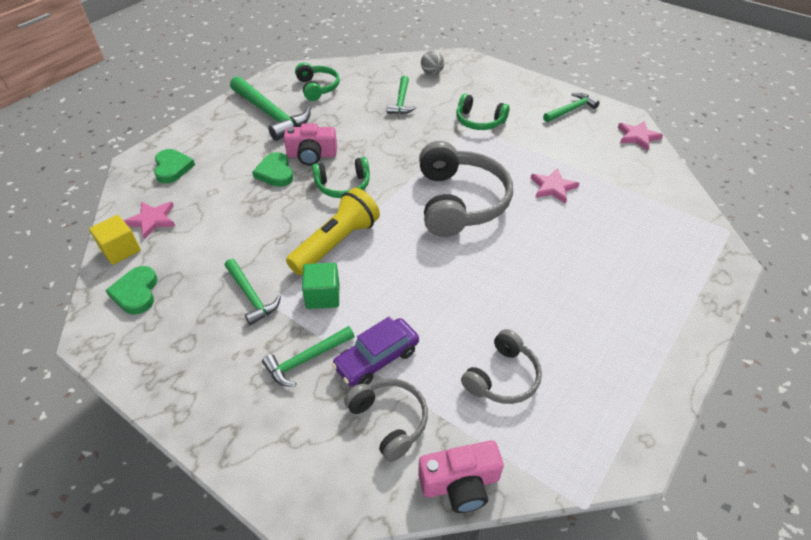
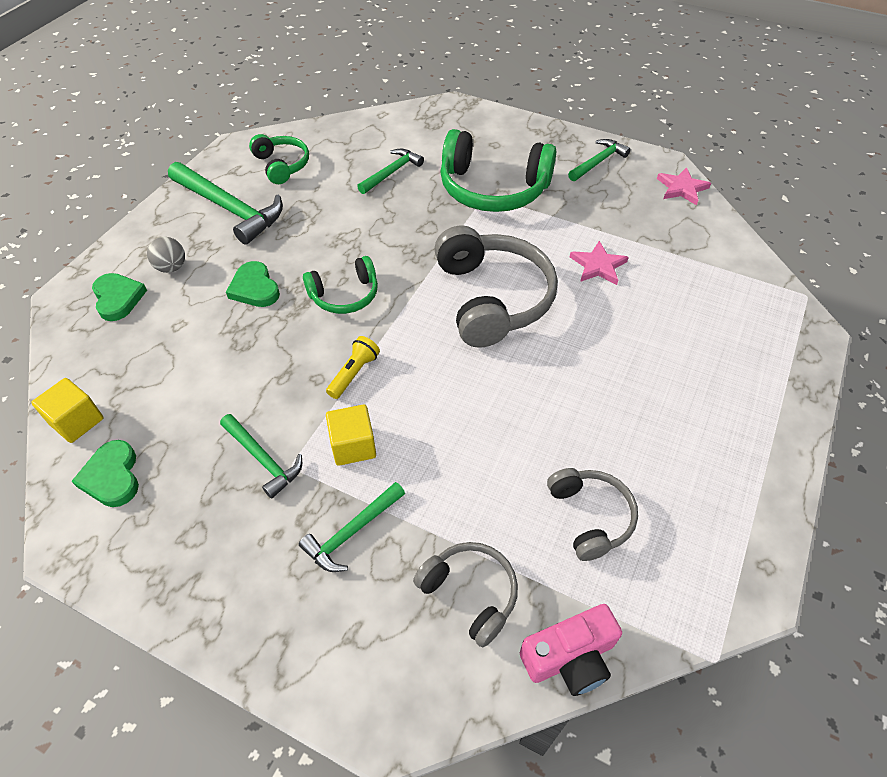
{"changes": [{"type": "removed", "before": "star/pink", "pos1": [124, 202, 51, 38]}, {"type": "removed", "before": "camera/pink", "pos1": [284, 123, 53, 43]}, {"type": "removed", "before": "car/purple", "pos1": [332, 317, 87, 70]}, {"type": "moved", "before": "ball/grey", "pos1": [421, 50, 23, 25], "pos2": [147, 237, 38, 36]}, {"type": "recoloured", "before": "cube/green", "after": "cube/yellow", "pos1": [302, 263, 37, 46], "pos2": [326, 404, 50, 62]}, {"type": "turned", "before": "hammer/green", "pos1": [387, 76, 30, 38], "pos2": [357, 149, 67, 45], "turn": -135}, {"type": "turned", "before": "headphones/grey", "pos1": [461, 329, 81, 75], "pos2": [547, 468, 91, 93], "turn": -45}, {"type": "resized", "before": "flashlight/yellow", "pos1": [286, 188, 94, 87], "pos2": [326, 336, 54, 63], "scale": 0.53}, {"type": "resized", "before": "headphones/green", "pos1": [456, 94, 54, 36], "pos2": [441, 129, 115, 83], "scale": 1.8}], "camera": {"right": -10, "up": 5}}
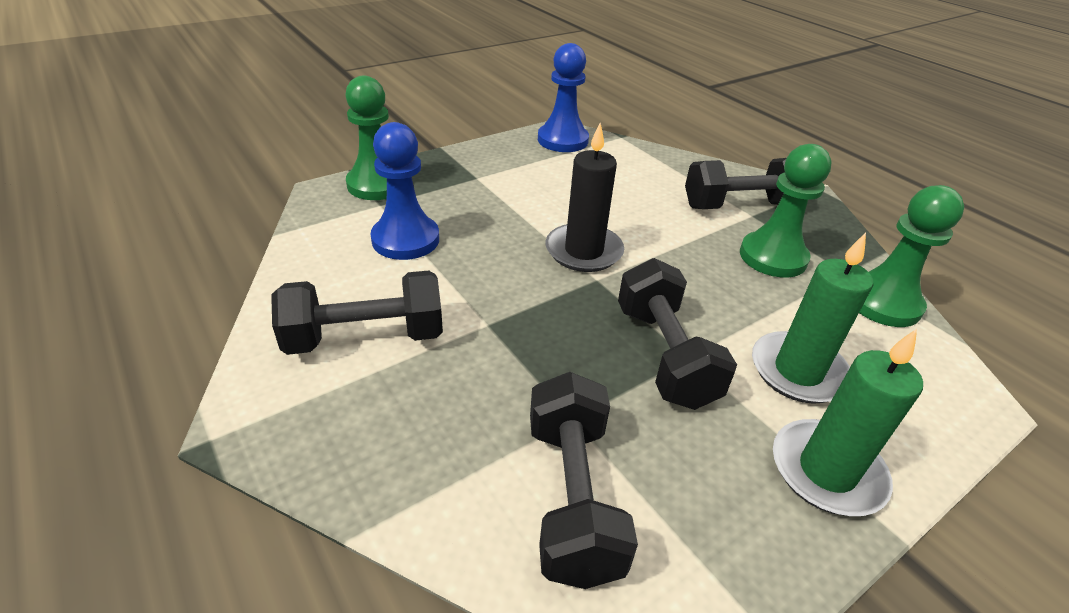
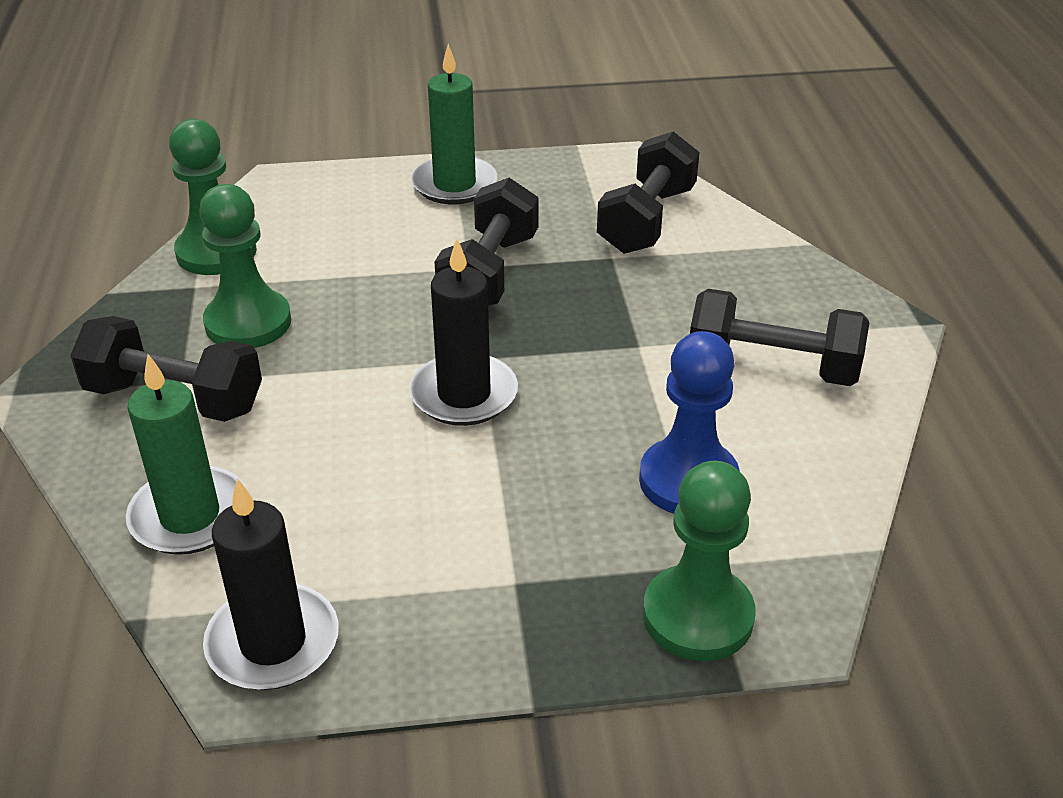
{"changes": [{"type": "moved", "before": "candle/green", "pos1": [752, 233, 121, 171], "pos2": [126, 354, 122, 201]}, {"type": "replaced", "before": "pawn/blue", "after": "candle/black", "pos1": [538, 43, 51, 109], "pos2": [203, 478, 136, 212]}], "camera": {"right": -150, "up": 0}}
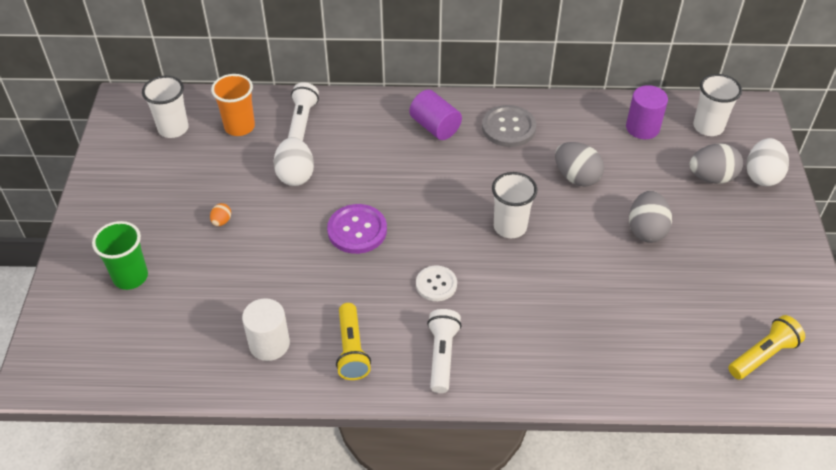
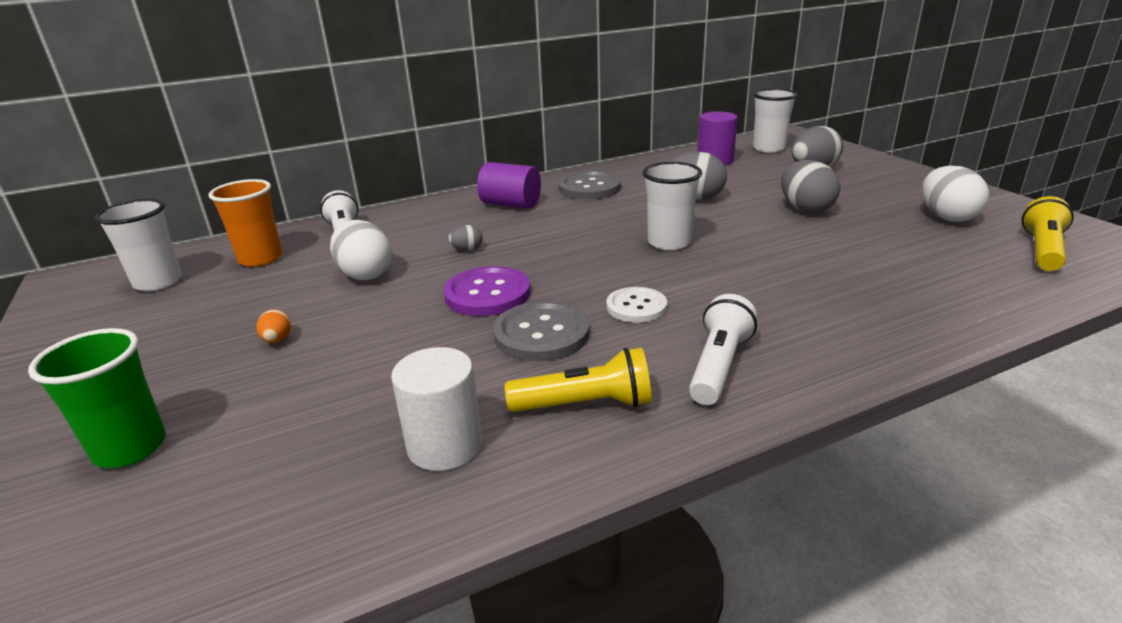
{"changes": [{"type": "added", "after": "egg/grey", "pos2": [448, 225, 35, 26]}, {"type": "added", "after": "button/grey", "pos2": [493, 301, 97, 60]}, {"type": "moved", "before": "egg/white", "pos1": [746, 138, 43, 48], "pos2": [922, 166, 67, 56]}, {"type": "turned", "before": "flashlight/yellow", "pos1": [336, 303, 35, 77], "pos2": [505, 348, 147, 64], "turn": -60}, {"type": "turned", "before": "flashlight/white", "pos1": [427, 309, 35, 84], "pos2": [689, 294, 68, 111], "turn": 45}], "camera": {"right": -25, "up": -20}}
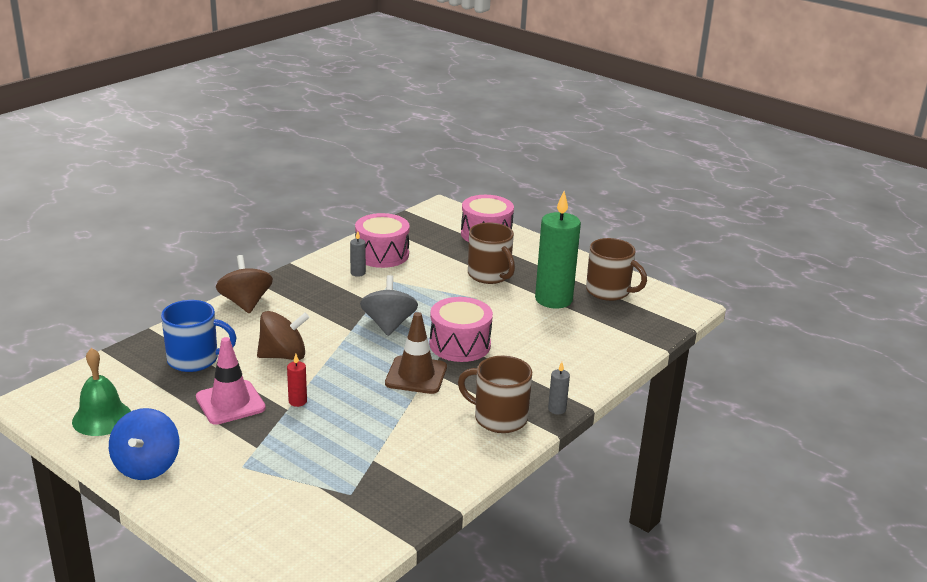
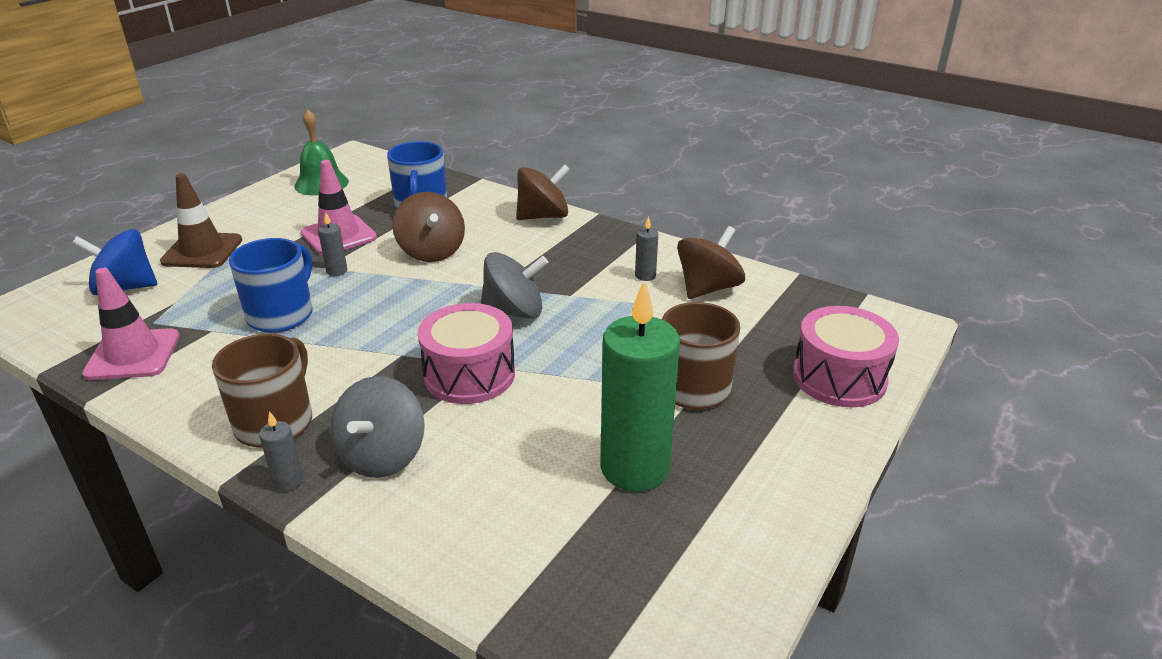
{"changes": [{"type": "removed", "before": "mug/brown", "pos1": [586, 238, 61, 63]}, {"type": "added", "after": "traffic cone/pink", "pos2": [82, 268, 98, 112]}, {"type": "added", "after": "mug/blue", "pos2": [229, 238, 84, 95]}, {"type": "added", "after": "spinning top/grey", "pos2": [330, 376, 95, 102]}, {"type": "moved", "before": "spinning top/blue", "pos1": [109, 408, 70, 72], "pos2": [72, 229, 85, 66]}, {"type": "moved", "before": "traffic cone/brown", "pos1": [385, 312, 62, 82], "pos2": [160, 174, 82, 94]}, {"type": "replaced", "before": "drum/pink", "after": "spinning top/brown", "pos1": [355, 213, 55, 55], "pos2": [677, 226, 68, 73]}, {"type": "recoloured", "before": "candle/red", "after": "candle/grey", "pos1": [287, 354, 20, 53], "pos2": [318, 213, 29, 63]}], "camera": {"right": 85, "up": 5}}
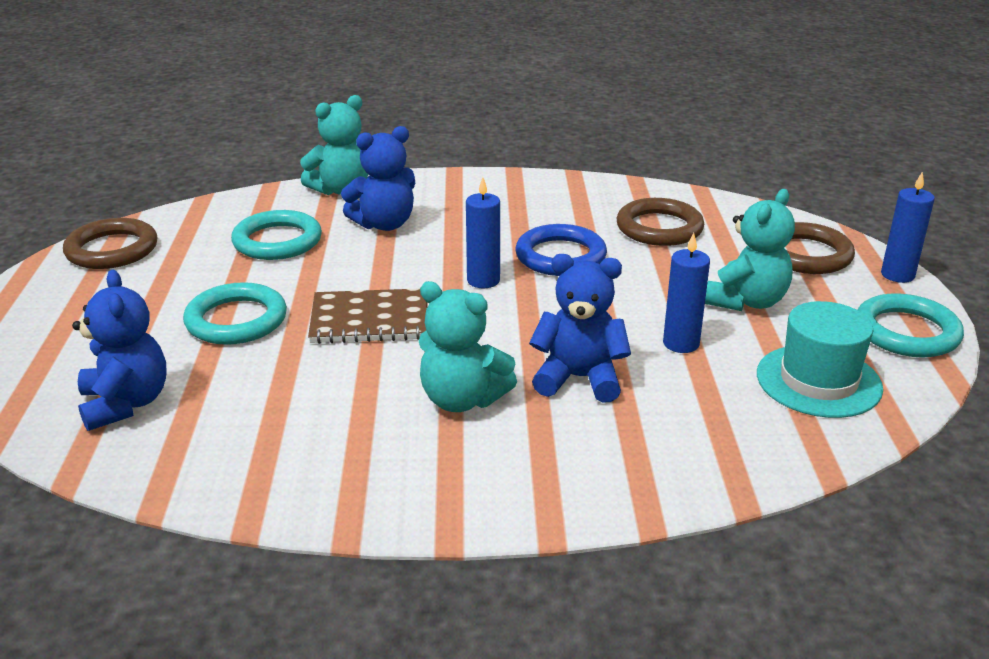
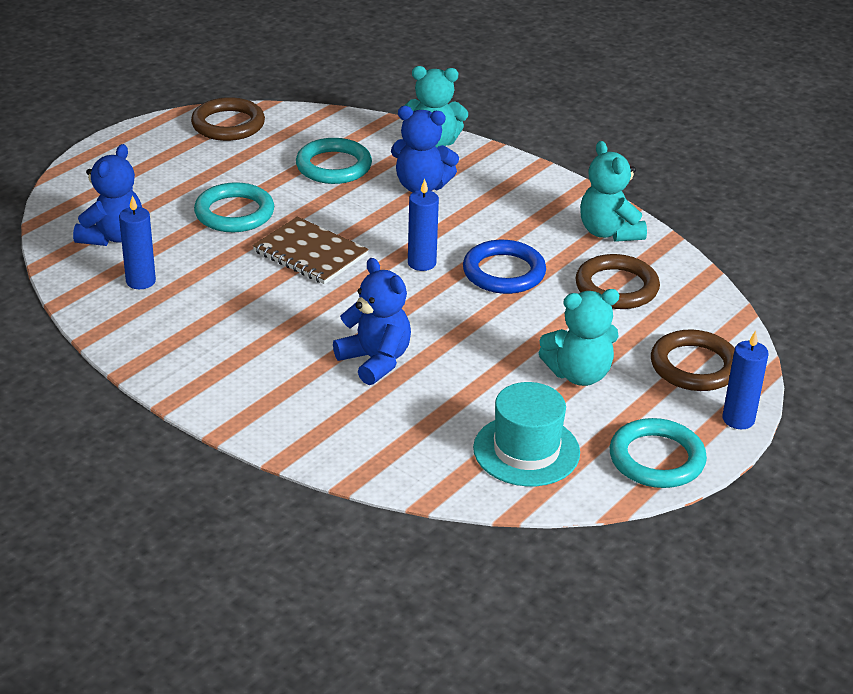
{"changes": [{"type": "moved", "before": "teddy bear/turquoise", "pos1": [419, 281, 98, 131], "pos2": [580, 141, 67, 101]}, {"type": "moved", "before": "candle/blue", "pos1": [663, 233, 47, 120], "pos2": [119, 195, 37, 94]}], "camera": {"right": 40, "up": 5}}
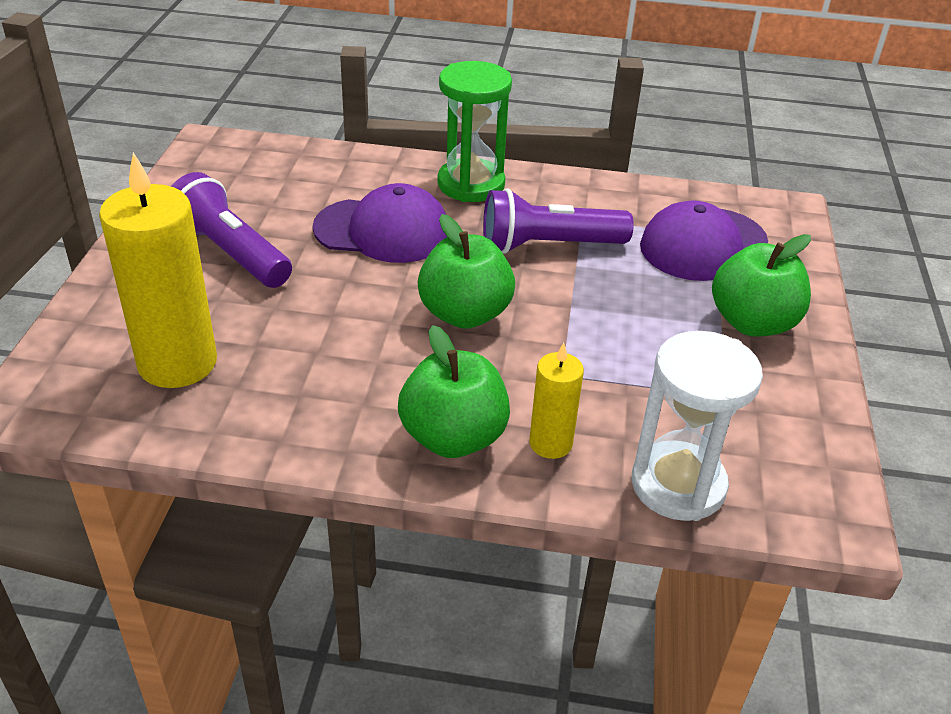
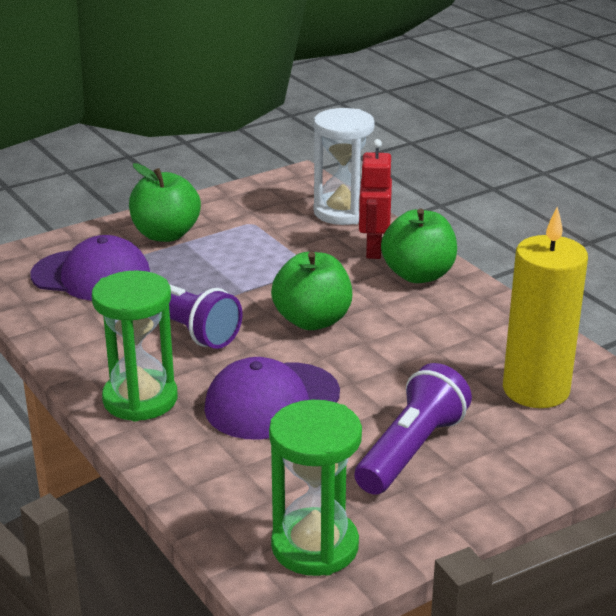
{"changes": [{"type": "added", "after": "hourglass/green", "pos2": [269, 400, 93, 176]}, {"type": "replaced", "before": "candle/yellow", "after": "robot/red", "pos1": [529, 343, 55, 116], "pos2": [358, 139, 34, 120]}, {"type": "turned", "before": "flashlight/purple", "pos1": [171, 172, 121, 116], "pos2": [354, 363, 118, 132], "turn": -150}, {"type": "turned", "before": "cap/purple", "pos1": [313, 183, 134, 80], "pos2": [204, 357, 136, 83], "turn": -90}], "camera": {"right": -130, "up": -10}}
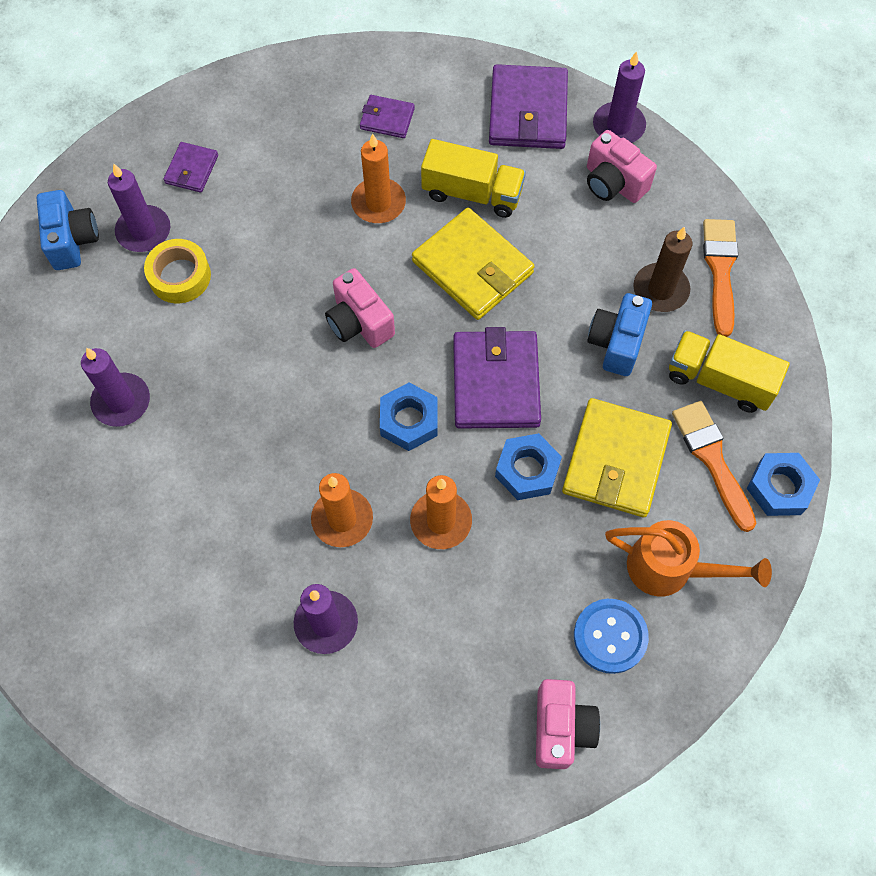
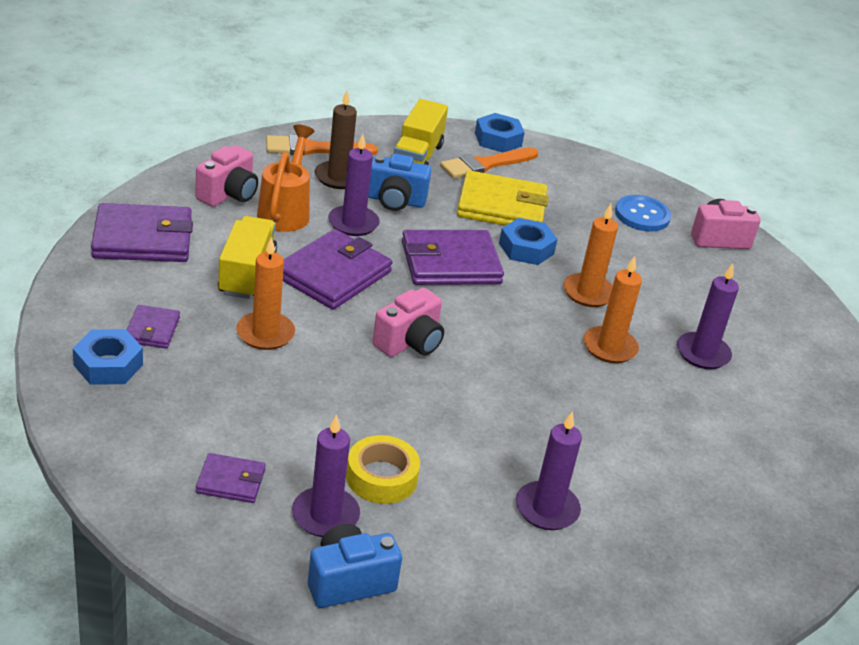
{"changes": [{"type": "moved", "before": "nut/blue", "pos1": [380, 383, 57, 68], "pos2": [73, 329, 70, 56]}, {"type": "moved", "before": "candle/purple", "pos1": [593, 51, 53, 92], "pos2": [328, 134, 52, 102]}, {"type": "moved", "before": "watering can/orange", "pos1": [605, 520, 167, 77], "pos2": [257, 125, 58, 107]}, {"type": "recoloured", "before": "wallet/yellow", "after": "wallet/purple", "pos1": [412, 208, 123, 112], "pos2": [283, 229, 110, 81]}], "camera": {"right": -105, "up": -30}}
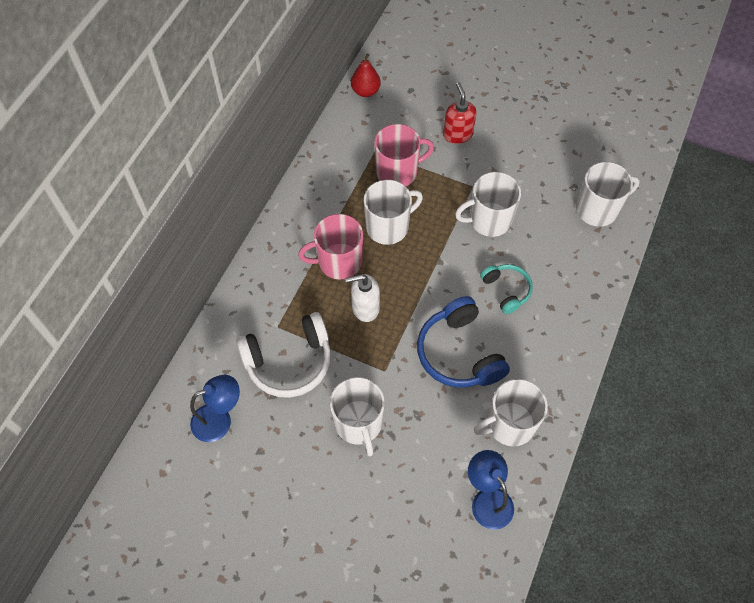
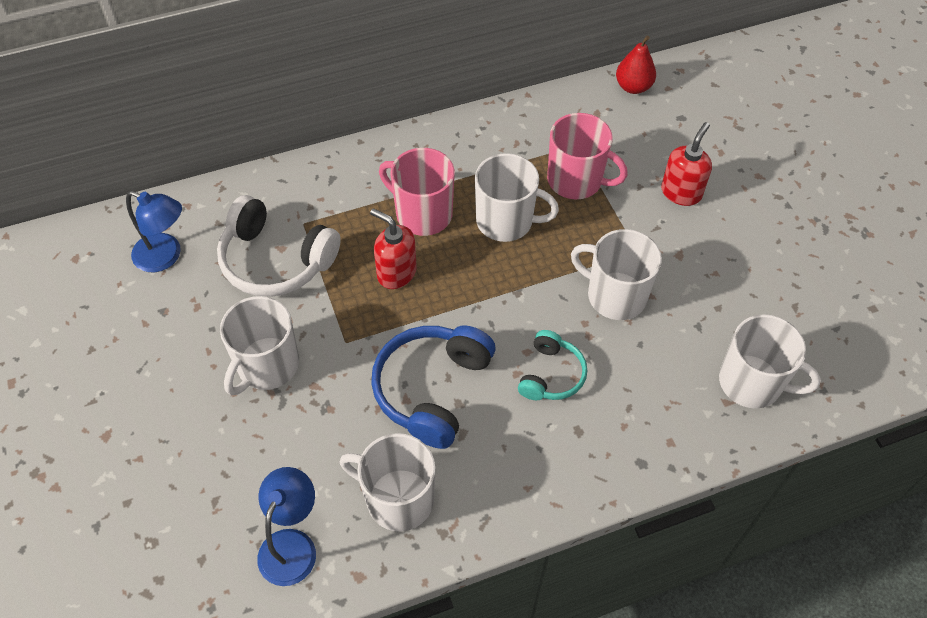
{"changes": [{"type": "recoloured", "before": "soap dispenser/white", "after": "soap dispenser/red", "pos1": [345, 274, 35, 48], "pos2": [370, 208, 47, 81]}], "camera": {"right": 45, "up": -5}}
